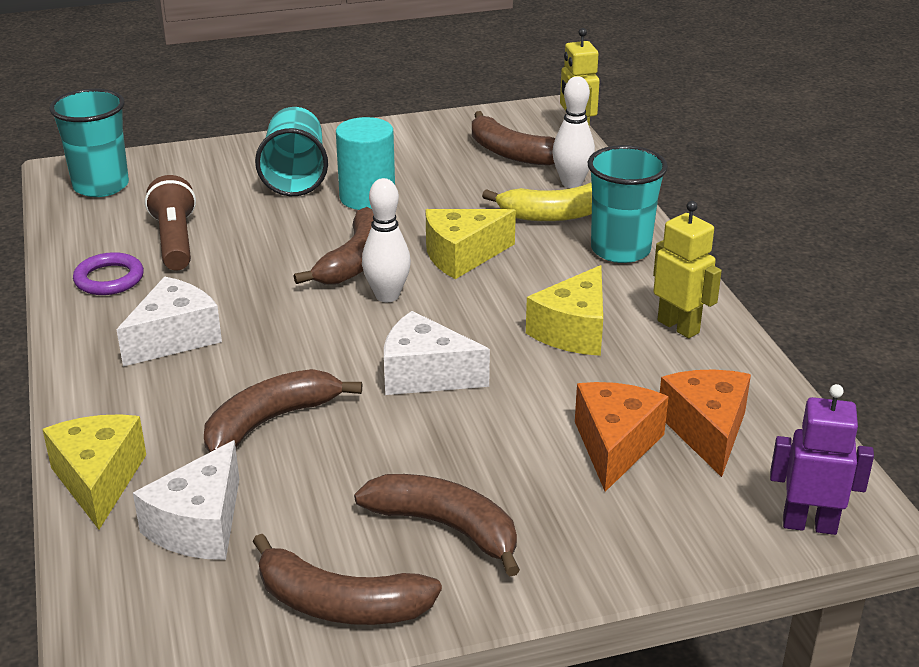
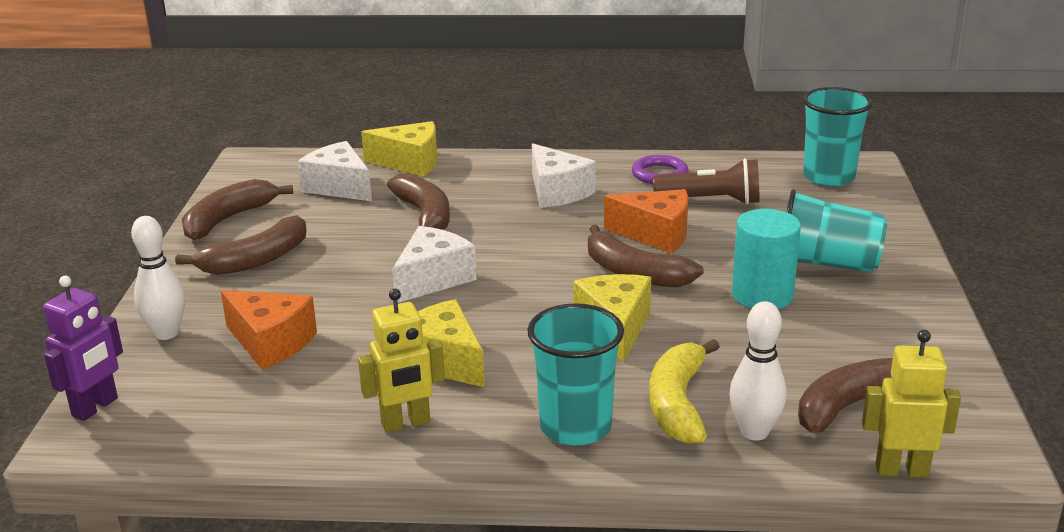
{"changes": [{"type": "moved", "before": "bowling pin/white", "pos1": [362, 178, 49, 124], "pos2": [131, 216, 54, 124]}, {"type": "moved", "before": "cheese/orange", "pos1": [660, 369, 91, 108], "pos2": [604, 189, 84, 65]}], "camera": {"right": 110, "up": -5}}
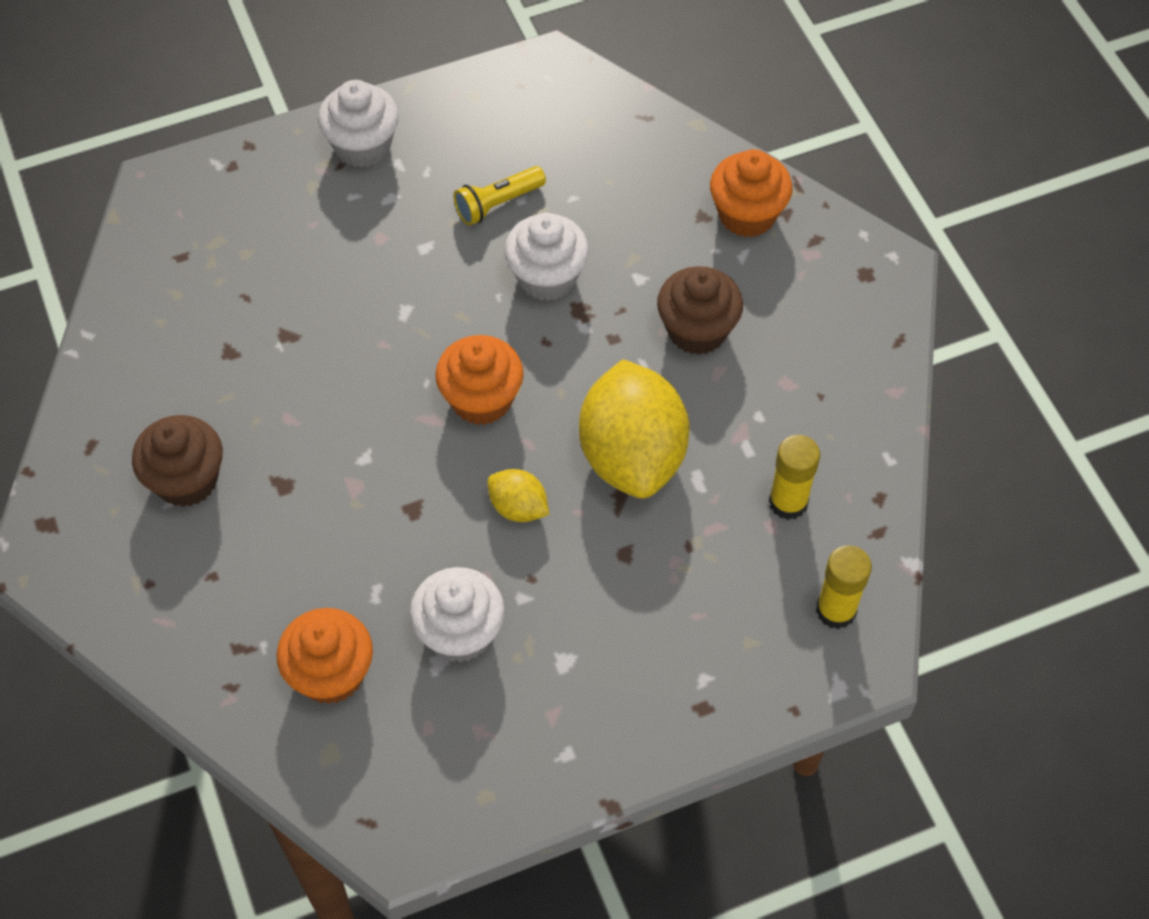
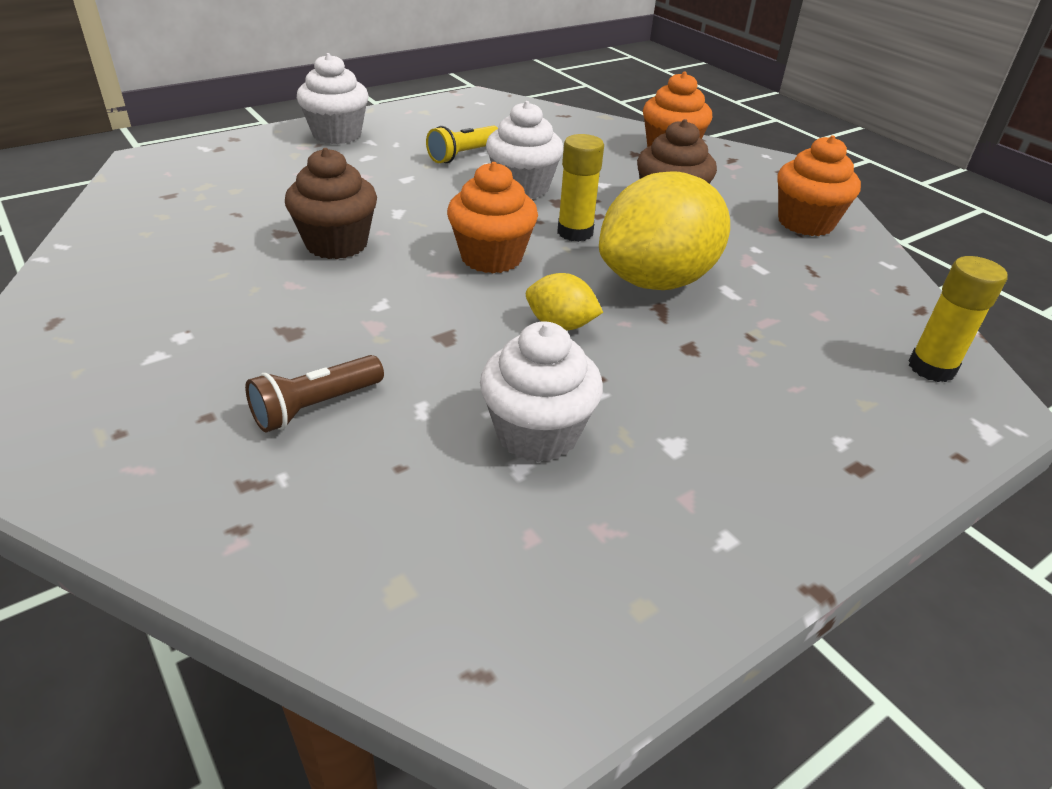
{"changes": [{"type": "added", "after": "flashlight/brown", "pos2": [245, 355, 139, 78]}, {"type": "moved", "before": "cupcake/brown", "pos1": [132, 415, 91, 92], "pos2": [285, 148, 92, 111]}, {"type": "moved", "before": "cupcake/orange", "pos1": [277, 608, 96, 96], "pos2": [777, 135, 84, 101]}, {"type": "moved", "before": "glue stick/yellow", "pos1": [769, 435, 51, 85], "pos2": [557, 134, 47, 108]}, {"type": "turned", "before": "lemon/yellow", "pos1": [579, 359, 111, 140], "pos2": [599, 171, 131, 119], "turn": 75}], "camera": {"right": -15, "up": -20}}
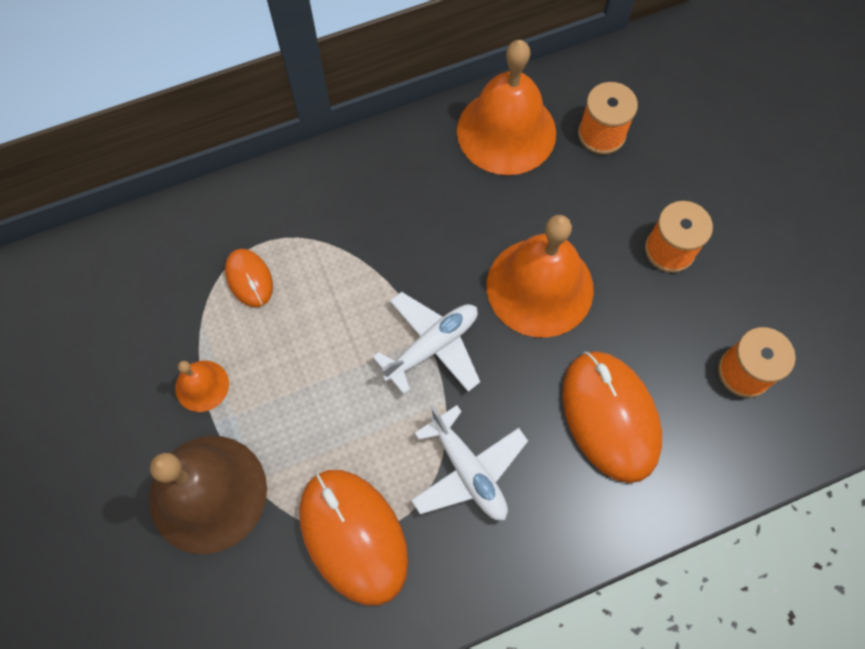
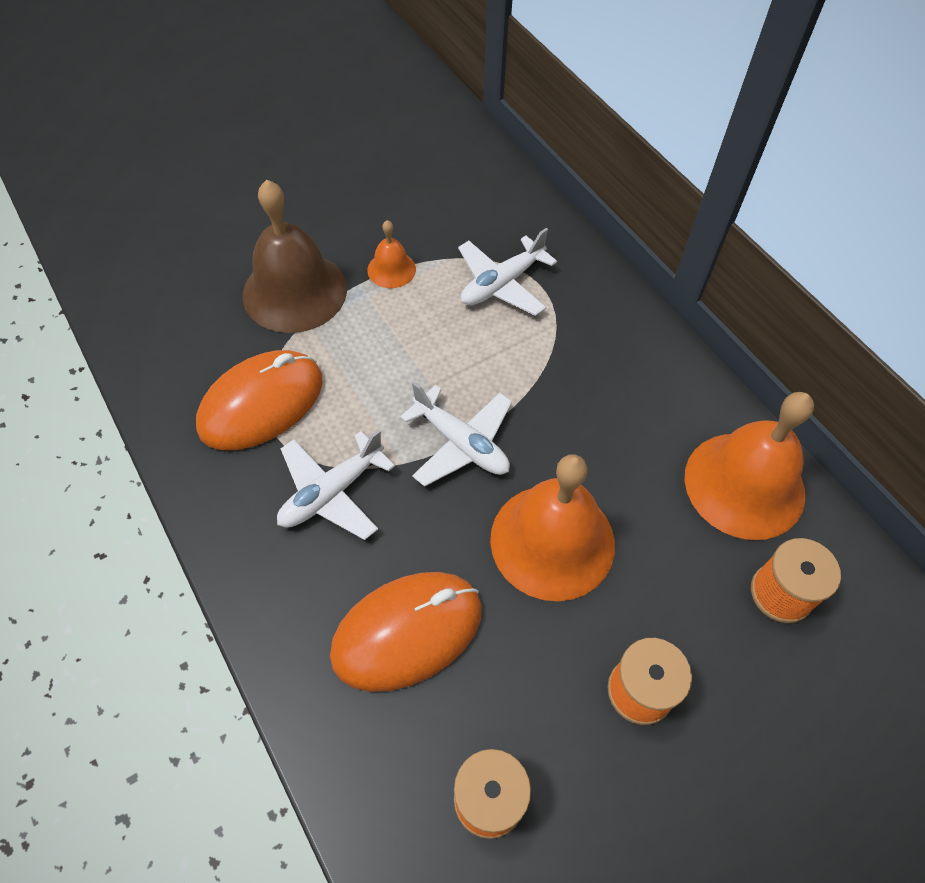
{"changes": [{"type": "replaced", "before": "mouse/orange", "after": "plane/white", "pos1": [225, 249, 48, 58], "pos2": [458, 228, 99, 88]}], "camera": {"right": 80, "up": -10}}
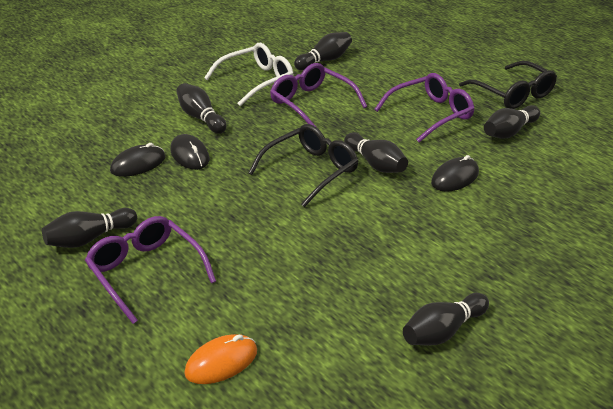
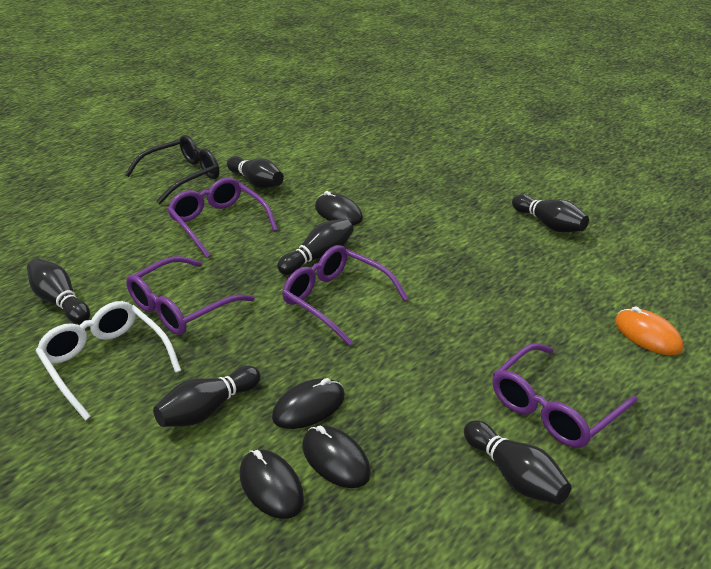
{"changes": [{"type": "added", "after": "mouse/black", "pos2": [239, 449, 65, 70]}, {"type": "recoloured", "before": "glasses/black", "after": "glasses/purple", "pos1": [248, 124, 110, 83], "pos2": [282, 245, 127, 101]}], "camera": {"right": -95, "up": 0}}
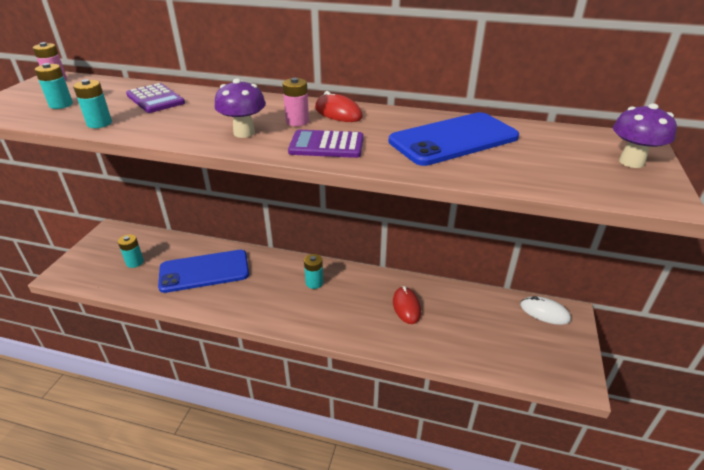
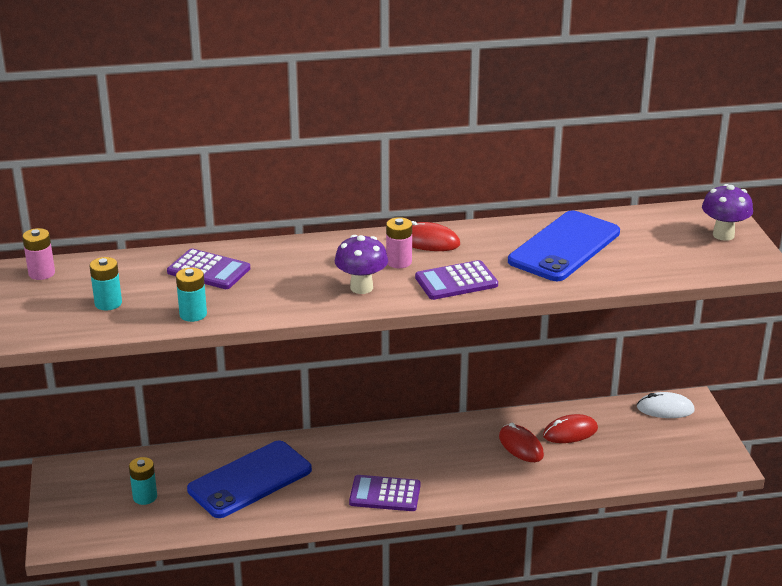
{"changes": [{"type": "removed", "before": "battery/turquoise", "pos1": [304, 254, 19, 35]}, {"type": "added", "after": "calculator/purple", "pos2": [349, 475, 72, 36]}, {"type": "added", "after": "mouse/red", "pos2": [543, 414, 55, 29]}], "camera": {"right": -25, "up": -5}}
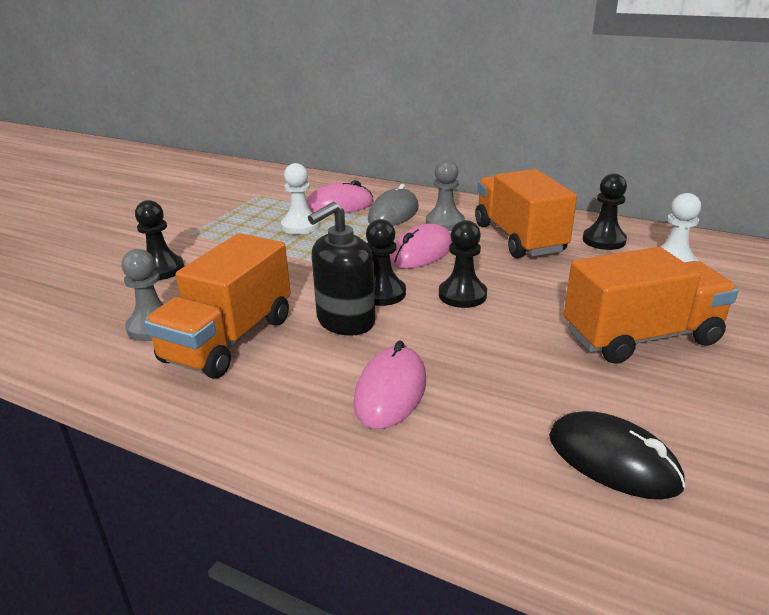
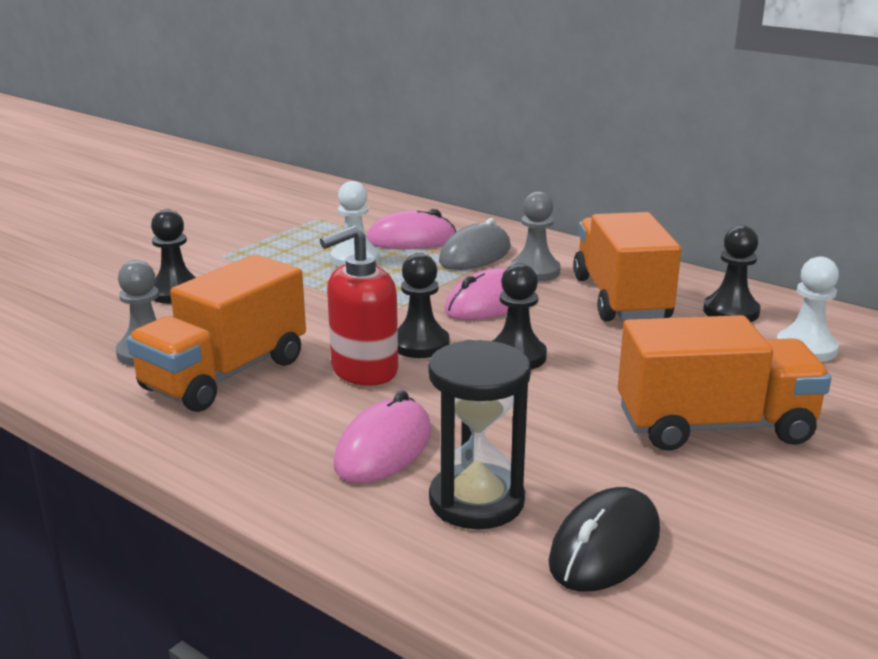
{"changes": [{"type": "added", "after": "hourglass/black", "pos2": [428, 340, 103, 189]}, {"type": "recoloured", "before": "soap dispenser/black", "after": "soap dispenser/red", "pos1": [308, 202, 67, 134], "pos2": [320, 226, 78, 160]}, {"type": "turned", "before": "mouse/black", "pos1": [549, 411, 137, 88], "pos2": [548, 487, 112, 105], "turn": 75}], "camera": {"right": 10, "up": -5}}
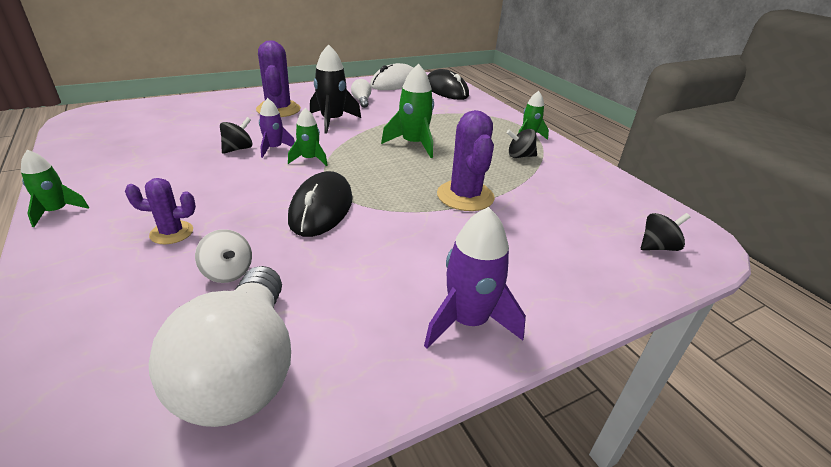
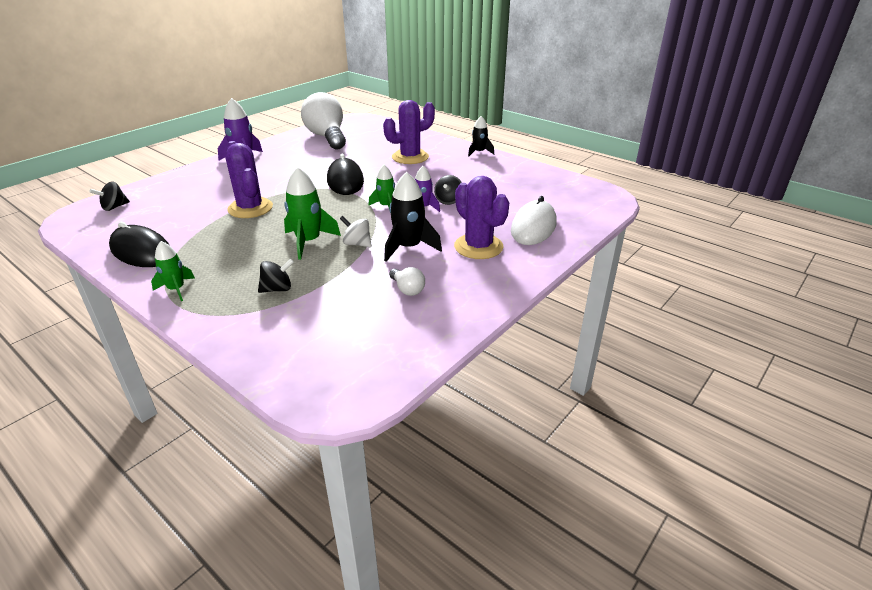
{"changes": [{"type": "moved", "before": "spinning top/white", "pos1": [195, 229, 57, 54], "pos2": [340, 216, 32, 31]}, {"type": "moved", "before": "mouse/white", "pos1": [370, 63, 43, 27], "pos2": [511, 196, 45, 49]}, {"type": "moved", "before": "mouse/black", "pos1": [428, 69, 41, 31], "pos2": [109, 222, 60, 45]}, {"type": "moved", "before": "spinning top/black", "pos1": [506, 129, 31, 29], "pos2": [258, 259, 36, 34]}, {"type": "recoloured", "before": "rocket/green", "after": "rocket/black", "pos1": [21, 150, 68, 77], "pos2": [468, 116, 26, 41]}, {"type": "resized", "before": "cactus/purple", "pos1": [125, 178, 71, 66], "pos2": [383, 100, 52, 64], "scale": 1.73}], "camera": {"right": 160, "up": 0}}
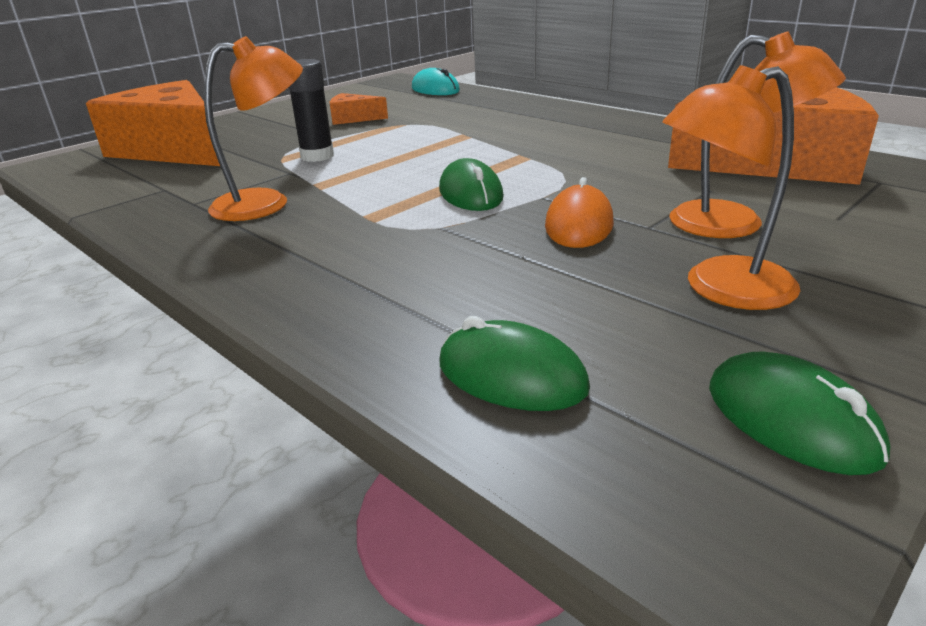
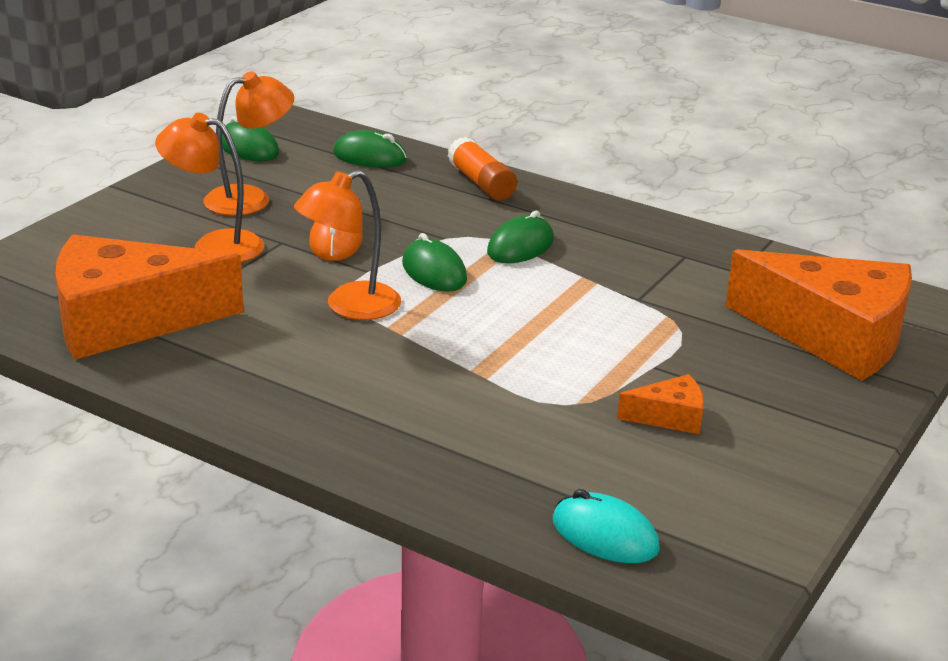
{"changes": [{"type": "removed", "before": "glue stick/black", "pos1": [288, 59, 46, 103]}, {"type": "added", "after": "glue stick/orange", "pos2": [447, 137, 70, 64]}, {"type": "added", "after": "mouse/green", "pos2": [487, 211, 67, 52]}, {"type": "moved", "before": "lamp/orange", "pos1": [204, 36, 99, 185], "pos2": [294, 170, 107, 150]}], "camera": {"right": 165, "up": 0}}
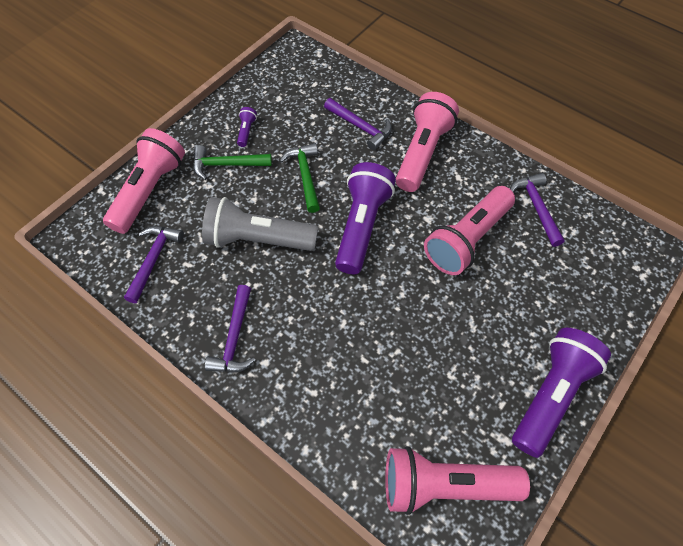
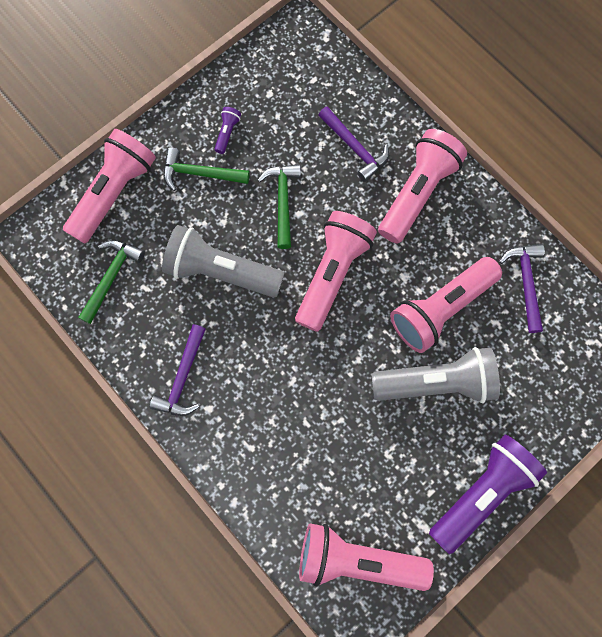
{"changes": [{"type": "added", "after": "flashlight/grey", "pos2": [371, 347, 129, 56]}, {"type": "recoloured", "before": "hammer/purple", "after": "hammer/green", "pos1": [124, 226, 60, 77], "pos2": [78, 240, 67, 84]}, {"type": "recoloured", "before": "flashlight/purple", "after": "flashlight/pink", "pos1": [335, 162, 61, 112], "pos2": [295, 211, 82, 121]}], "camera": {"right": 10, "up": 15}}
